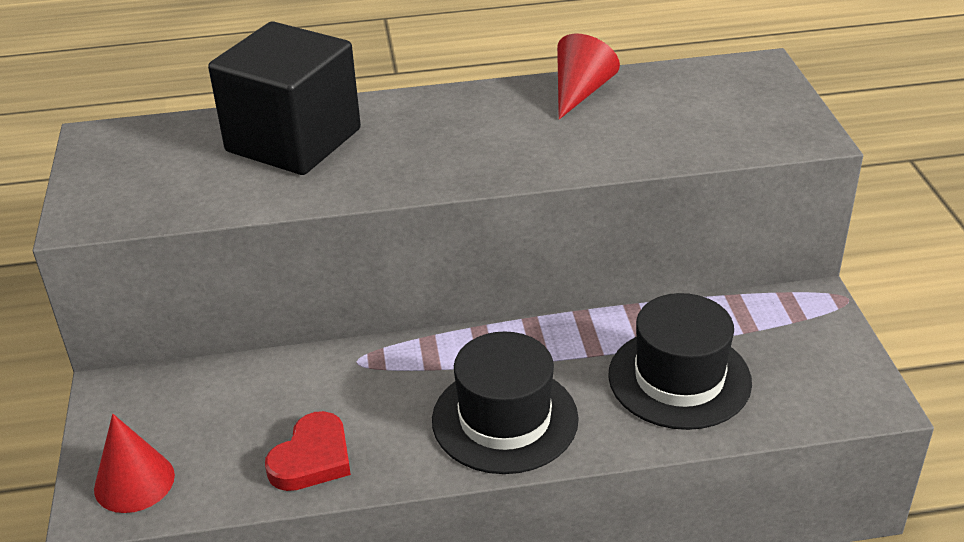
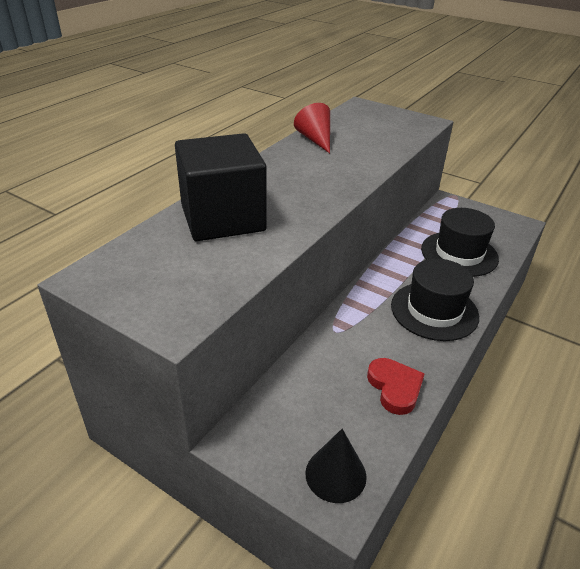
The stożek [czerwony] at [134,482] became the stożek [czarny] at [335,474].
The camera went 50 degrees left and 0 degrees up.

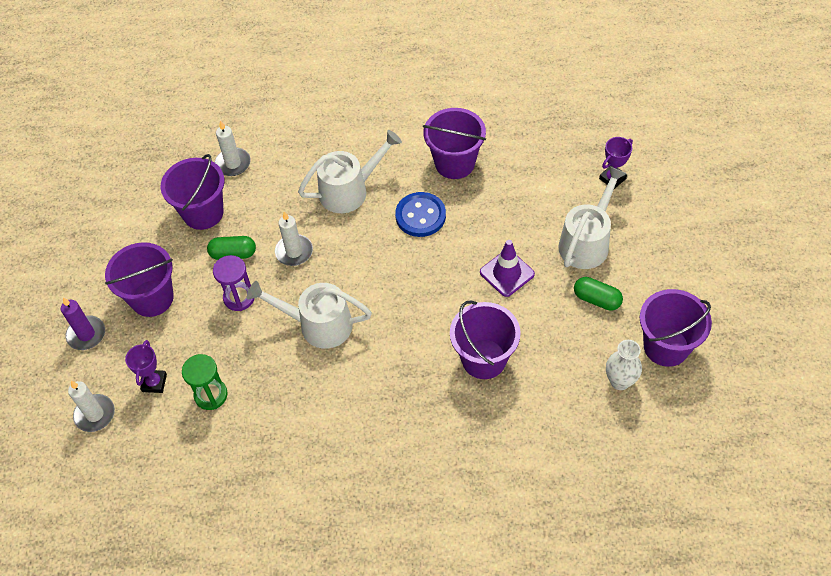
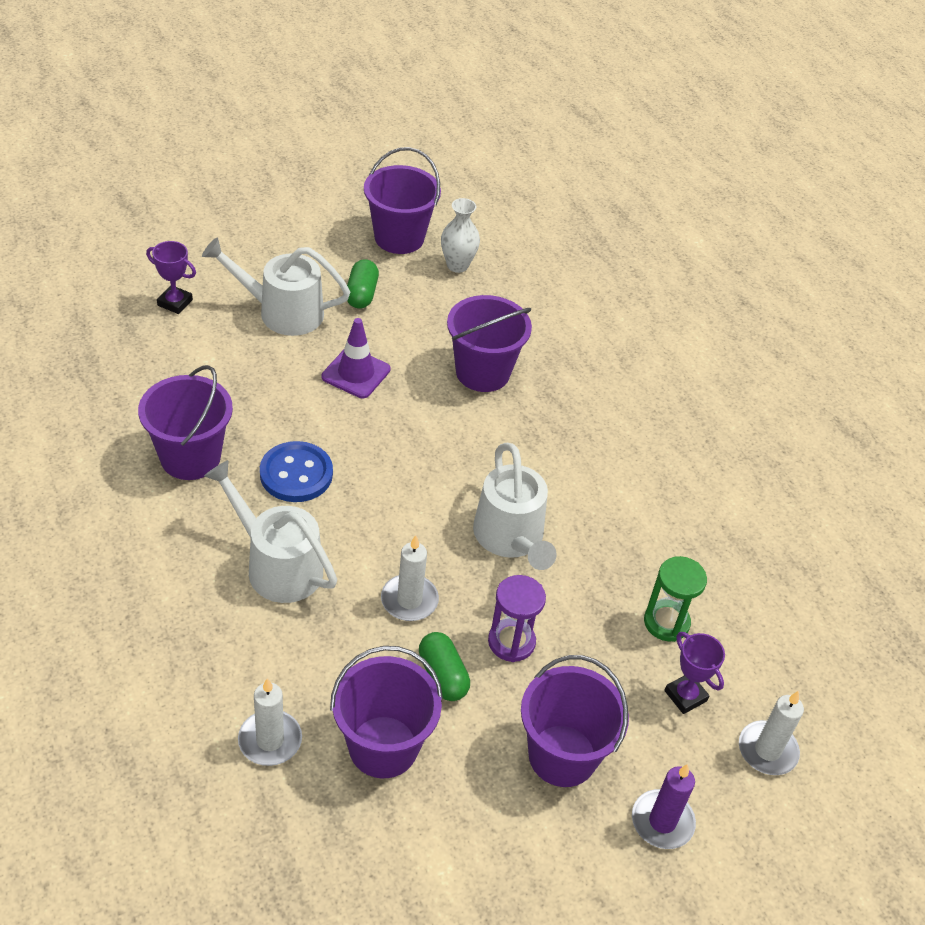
The puchar [fioletowy] at [154,383] turned 75 degrees clockwise.
The camera went 120 degrees left and 10 degrees down.

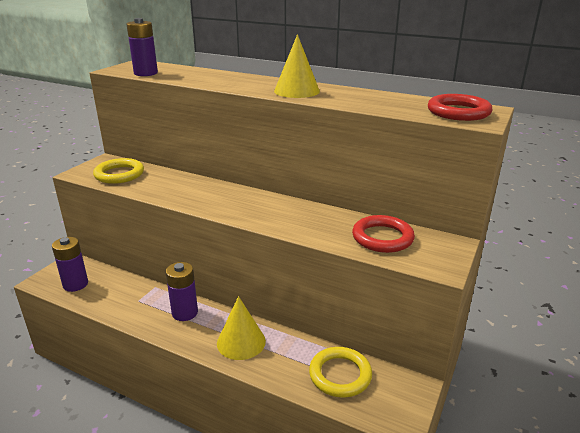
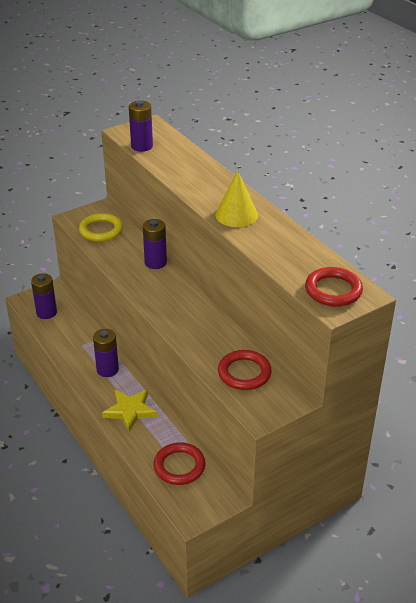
The stożek [żółty] at [241,342] was replaced by the gwiazda [żółty] at [130,411].
The bateria [fioletowy] at [155,263] appeared.
The pierścień [żółty] at [340,375] became the pierścień [czerwony] at [179,466].
The camera went 30 degrees right and 10 degrees up.

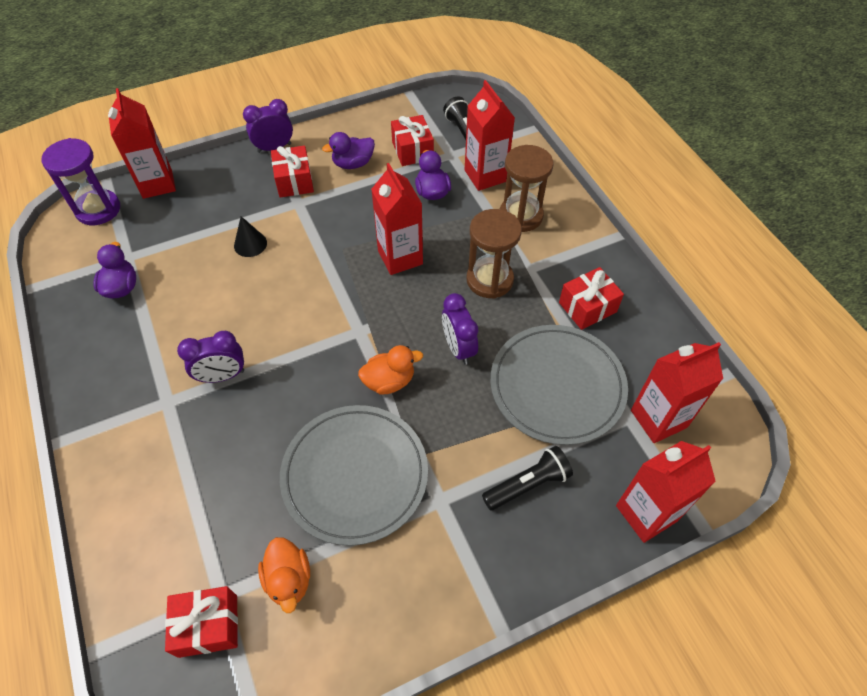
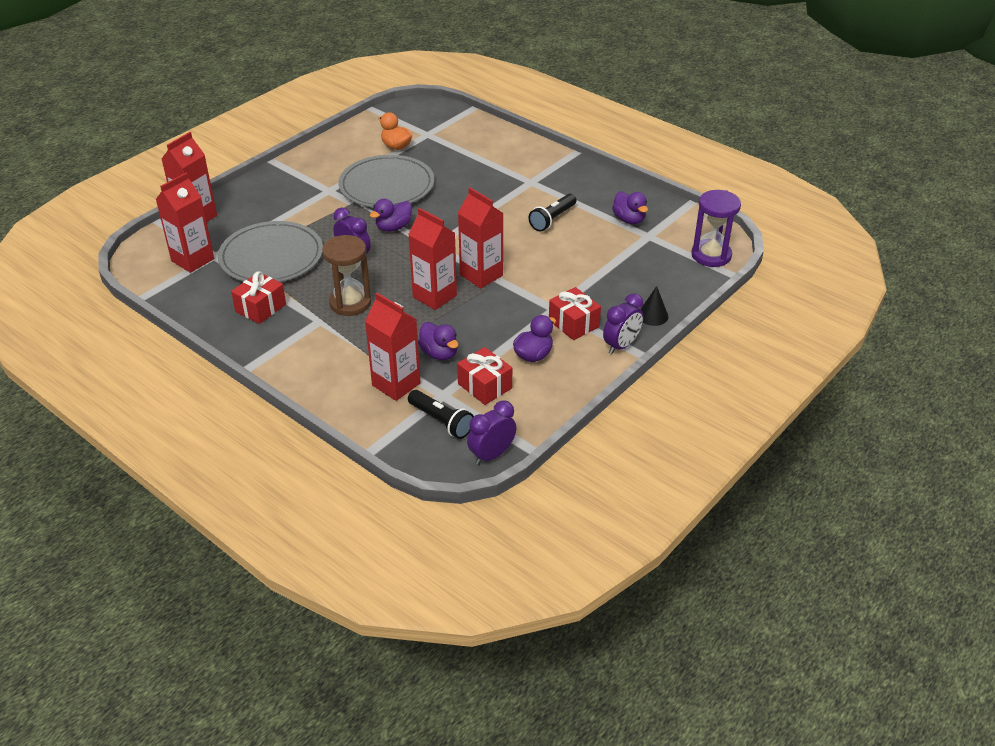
The kaczka [pomarańczowy] at [389,381] became the kaczka [fioletowy] at [393,227].
The karton mleka [czerwony] moved from [157,184] to [481,275].
The budzik [fioletowy] moved from [222,376] to [491,455].
The latarka [czarny] moved from [528,484] to [552,219].
The stożek [czarny] moved from [250,244] to [653,315].
The prezent [czerwony] at [208,625] disappeared.
The klepsydra [brązowy] at [520,216] disappeared.
The camera went 155 degrees right and 15 degrees down.

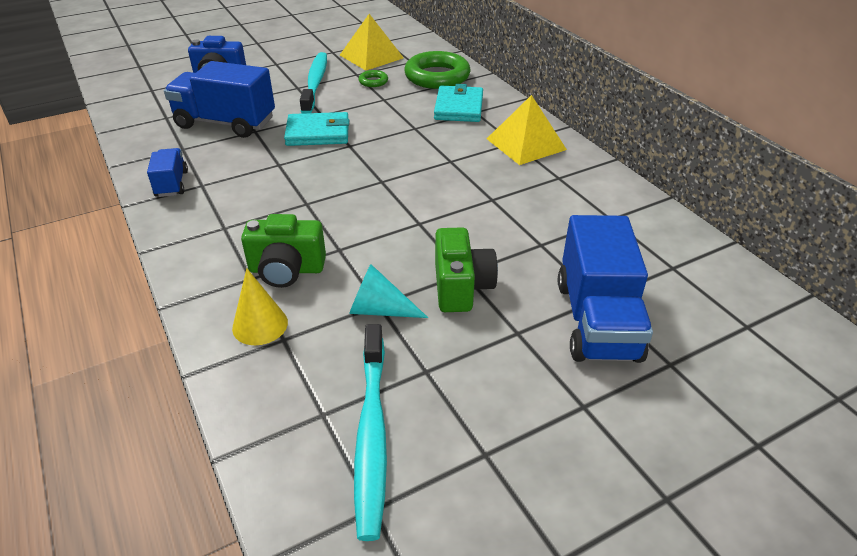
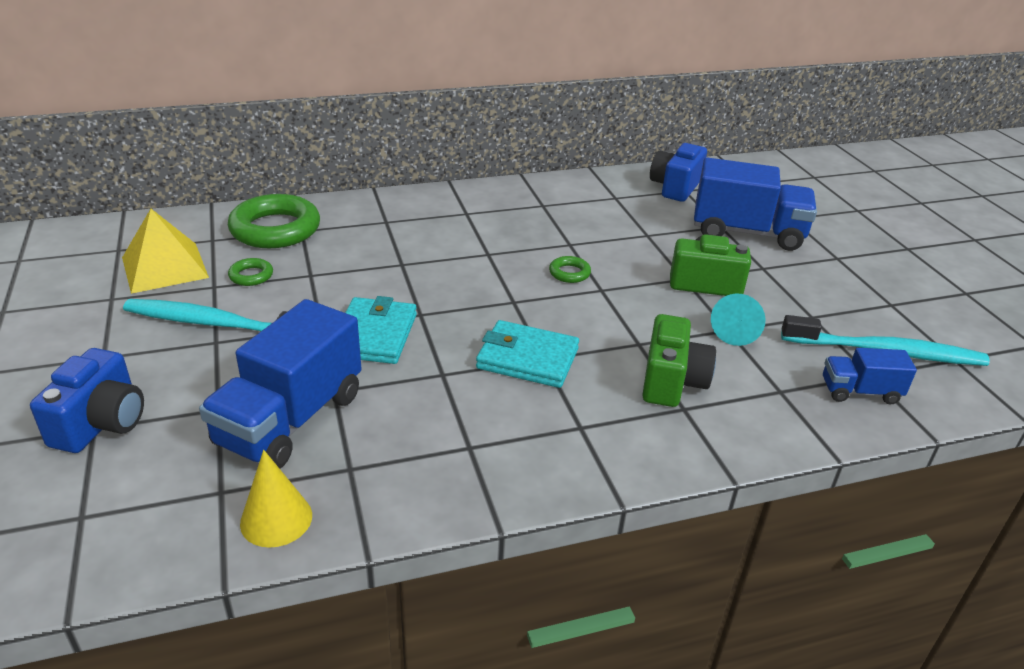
The stożek [żółty] moved from [260,325] to [276,519].
The portfel [turkusowy] moved from [459,107] to [527,358].
The pierścień [zielony] at [569,273] appeared.
The aparat fotograficzny [niebieski] at [675,187] appeared.
The ciężarówka [niebieski] moved from [171,184] to [860,392].
The piramida [żółty] at [526,144] disappeared.
The camera went 80 degrees left and 5 degrees down.

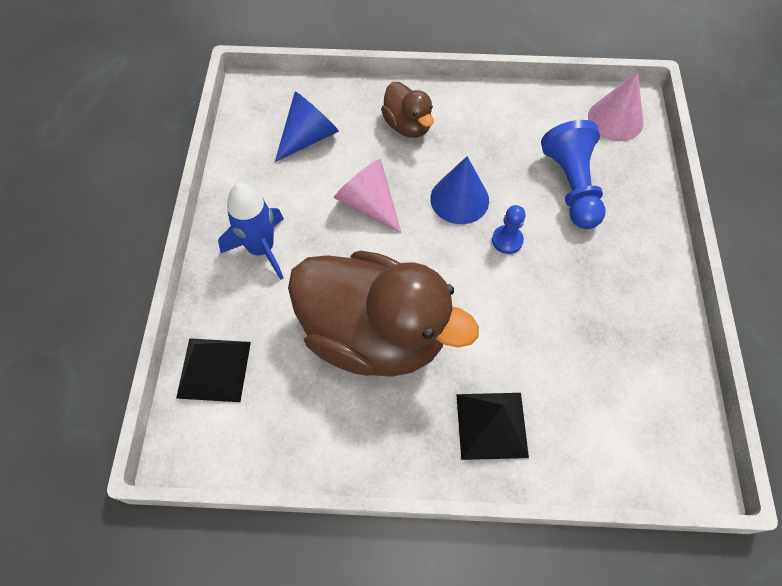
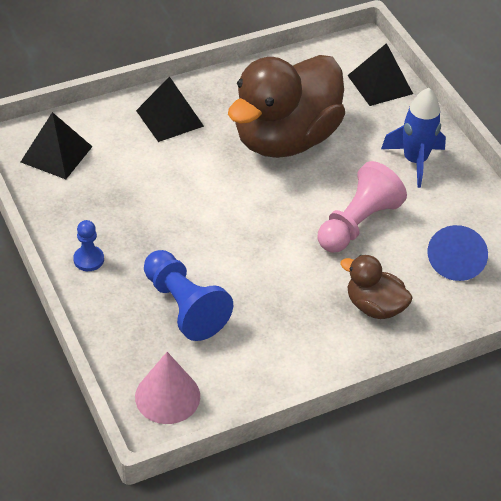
The piramida [czarny] at [56,154] appeared.
The pionek [niebieski] moved from [507,240] to [88,259].
The kaczka [brązowy] at [374,334] turned 45 degrees counterclockwise.
The stożek [różowy] at [368,204] was replaced by the pionek [różowy] at [357,223].
The stożek [niebieski] at [459,199] disappeared.
The camera went 150 degrees right and 15 degrees down.

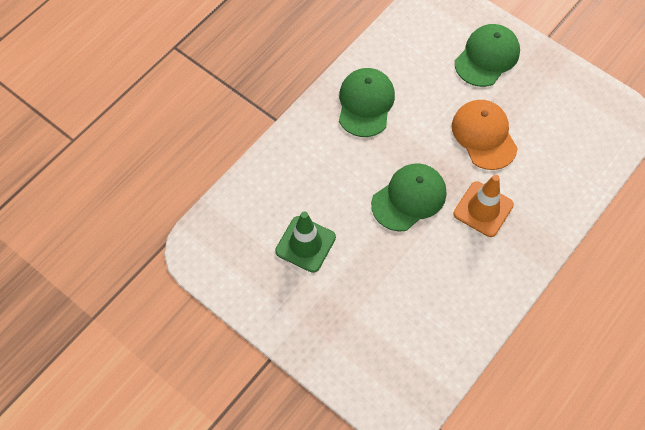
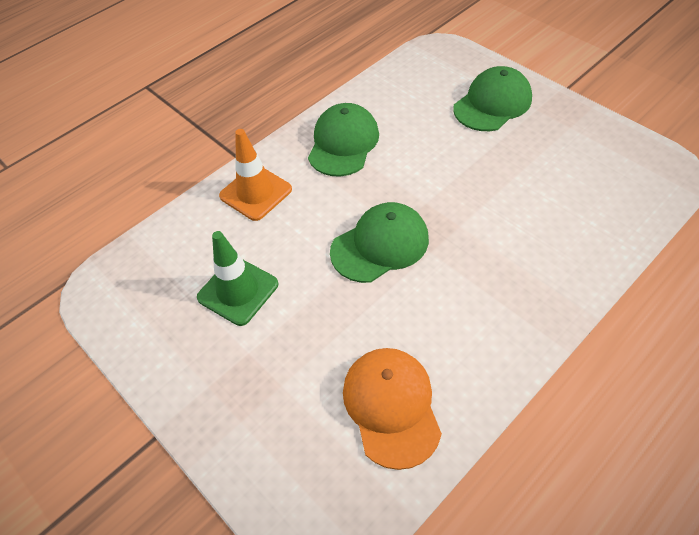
The pachołek [pomarańczowy] moved from [483,209] to [255,193].
The czapka [pomarańczowy] moved from [484,135] to [391,406].
The camera went 10 degrees right and 10 degrees down.

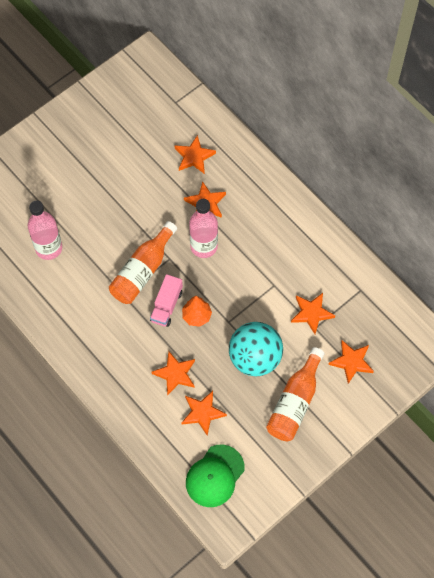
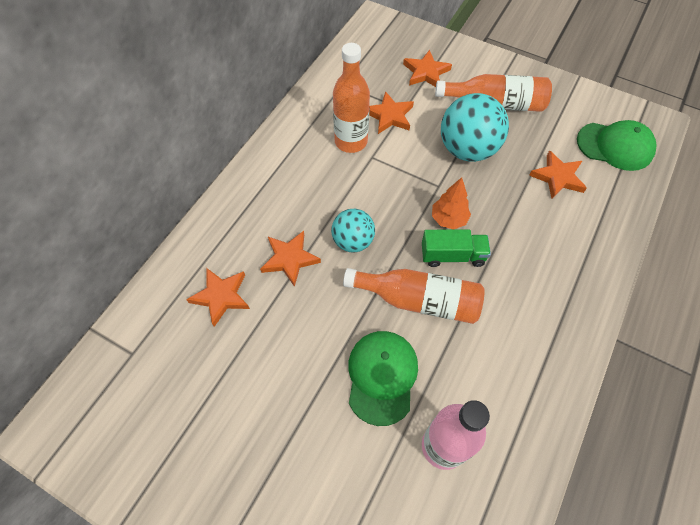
The butelka [różowy] at [204,246] was replaced by the piłka [turkusowy] at [353,241].
The butelka [pomarańczowy] at [351,141] appeared.
The czapka [zielony] at [382,376] appeared.
The ciężarówka [różowy] at [166,306] became the ciężarówka [zielony] at [452,255].
The gwiazda [pomarańczowy] at [175,374] disappeared.
The camera went 110 degrees left and 5 degrees down.

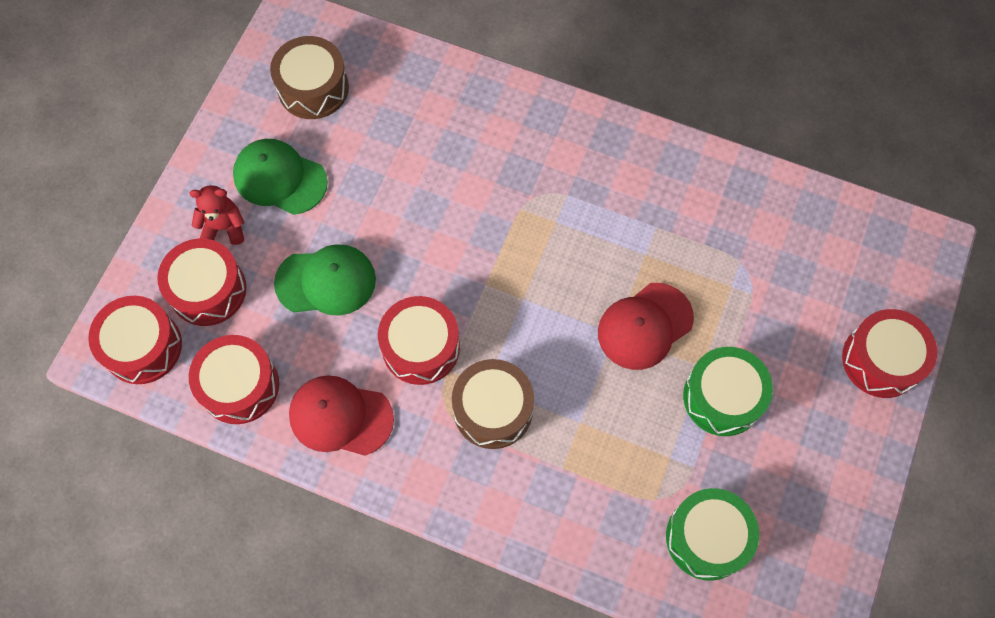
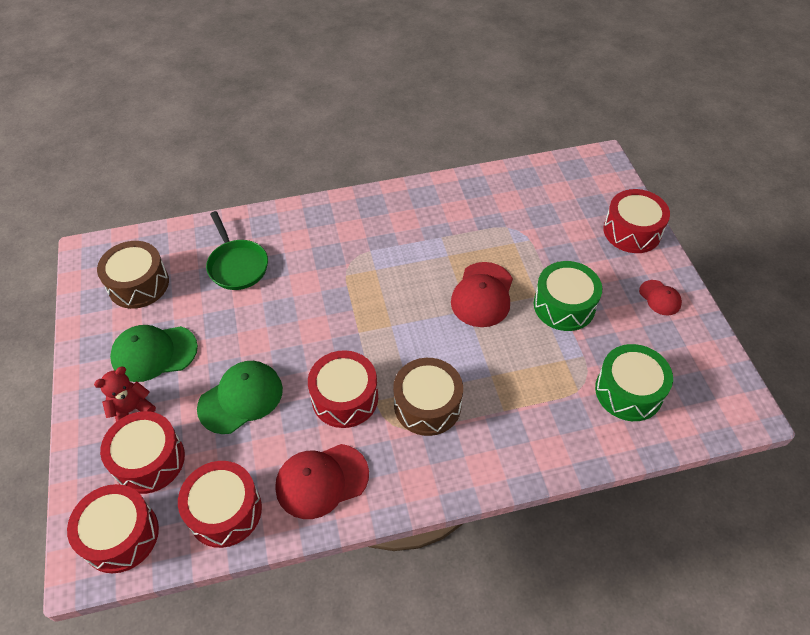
The patelnia [zielony] at [237,265] appeared.
The czapka [czerwony] at [660,298] appeared.
The camera went 35 degrees left and 15 degrees down.

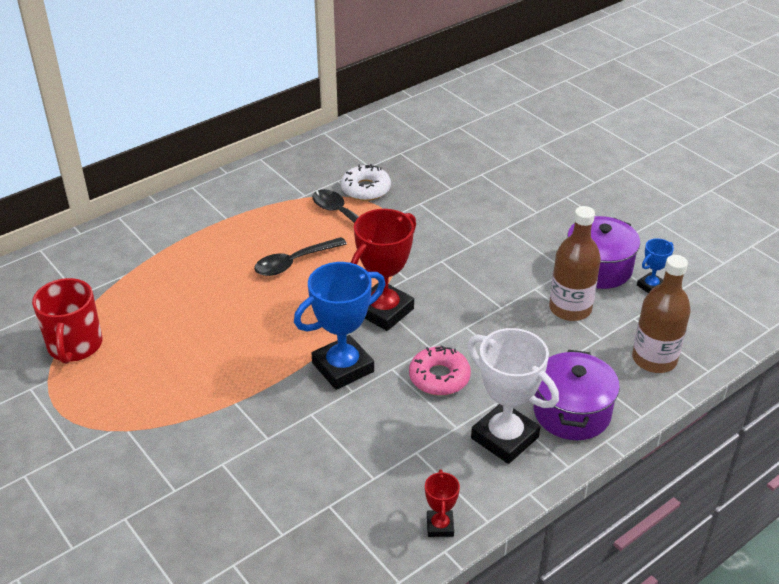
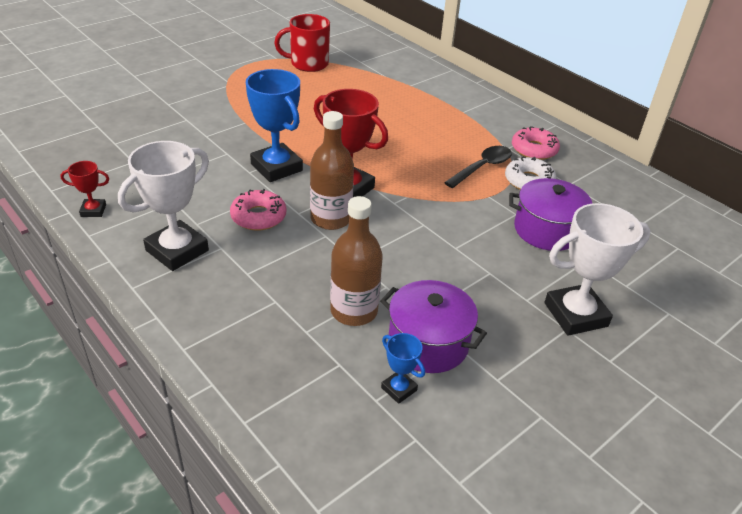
The butelka [brązowy] moved from [654,359] to [331,219].
The garnek [fioletowy] moved from [572,412] to [547,230].
The donut [różowy] at [534,149] appeared.
The puchar [biały] at [575,314] appeared.
The łyżka [czarny] at [294,262] disappeared.
The camera went 85 degrees right and 0 degrees up.

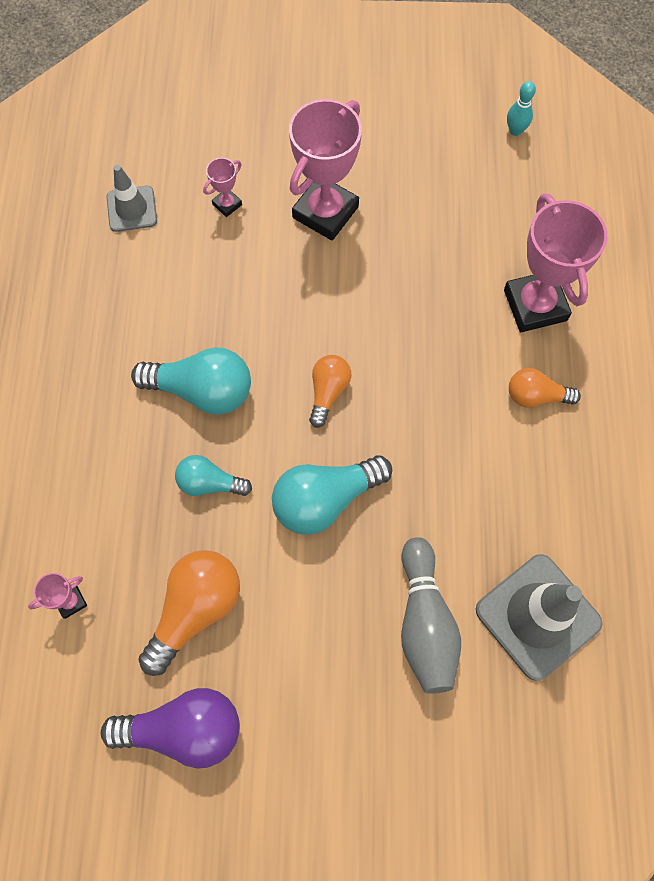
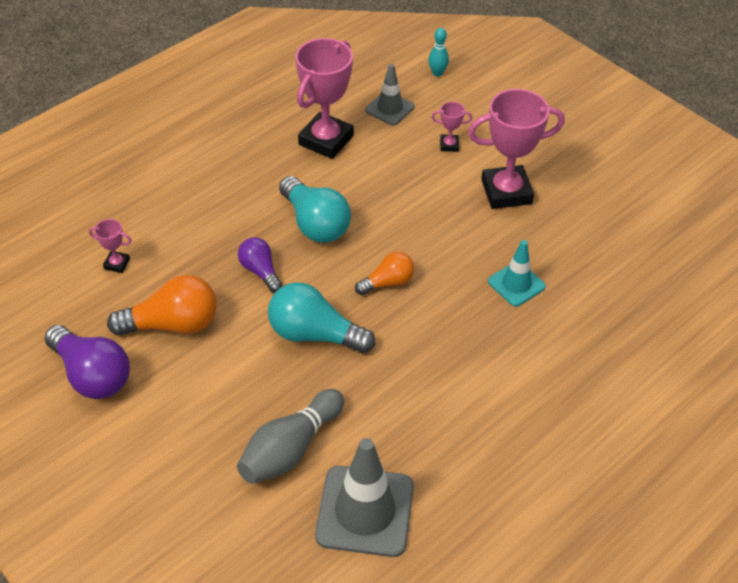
The żarówka [turkusowy] at [210,483] became the żarówka [fioletowy] at [260,271].
The puchar [różowy] moved from [535,305] to [326,140].
The kręgiel [turkusowy] moved from [515,130] to [437,73].
The pachołek [turkusowy] at [516,284] appeared.
The żarówka [pomarańczowy] at [536,396] disappeared.
The camera went 45 degrees right and 20 degrees down.

